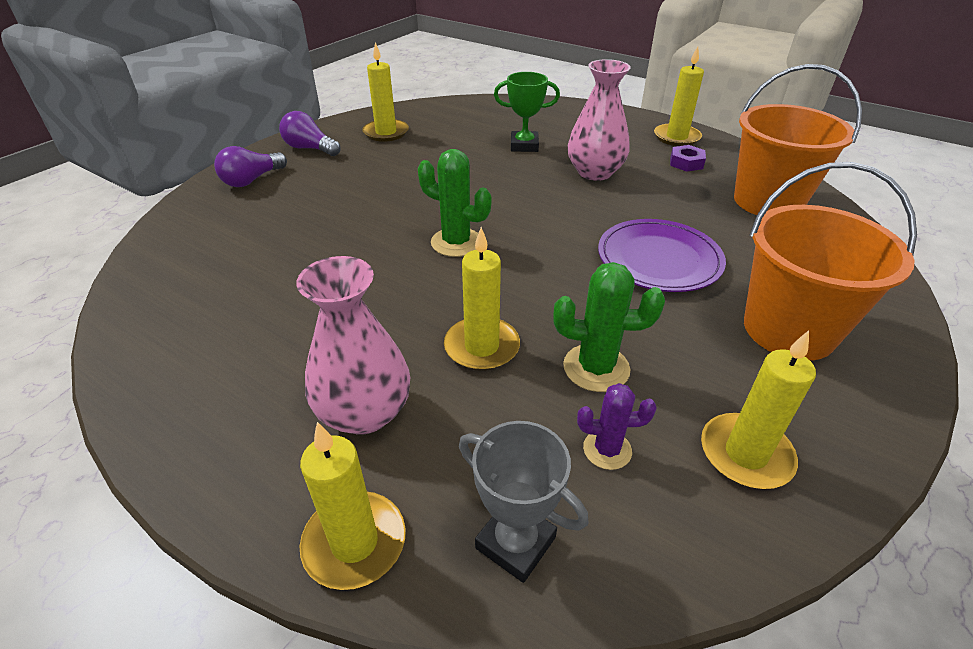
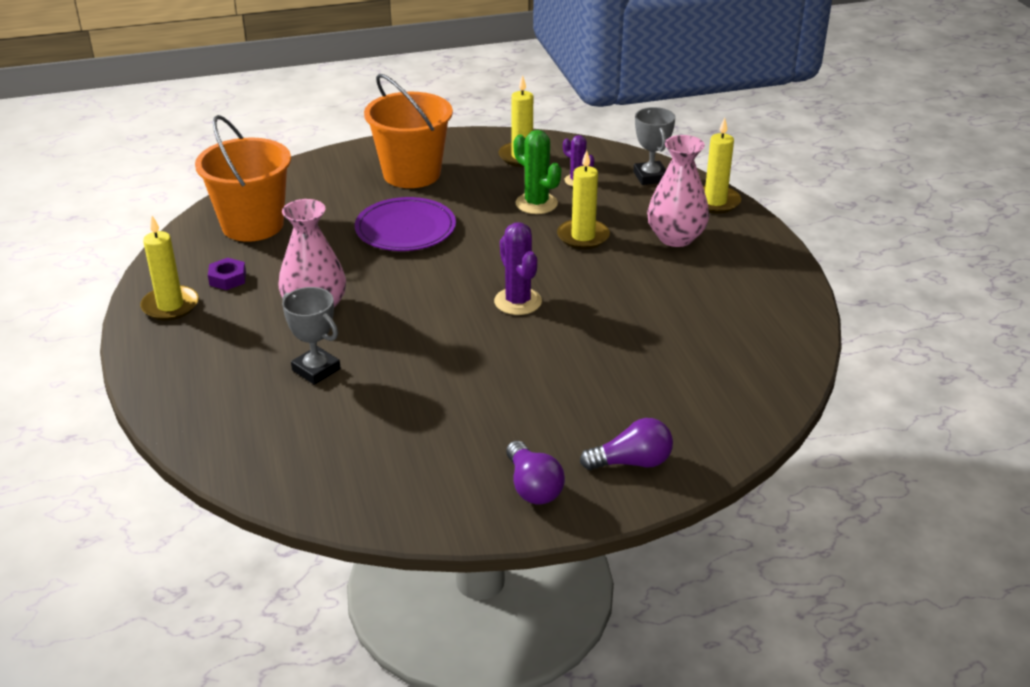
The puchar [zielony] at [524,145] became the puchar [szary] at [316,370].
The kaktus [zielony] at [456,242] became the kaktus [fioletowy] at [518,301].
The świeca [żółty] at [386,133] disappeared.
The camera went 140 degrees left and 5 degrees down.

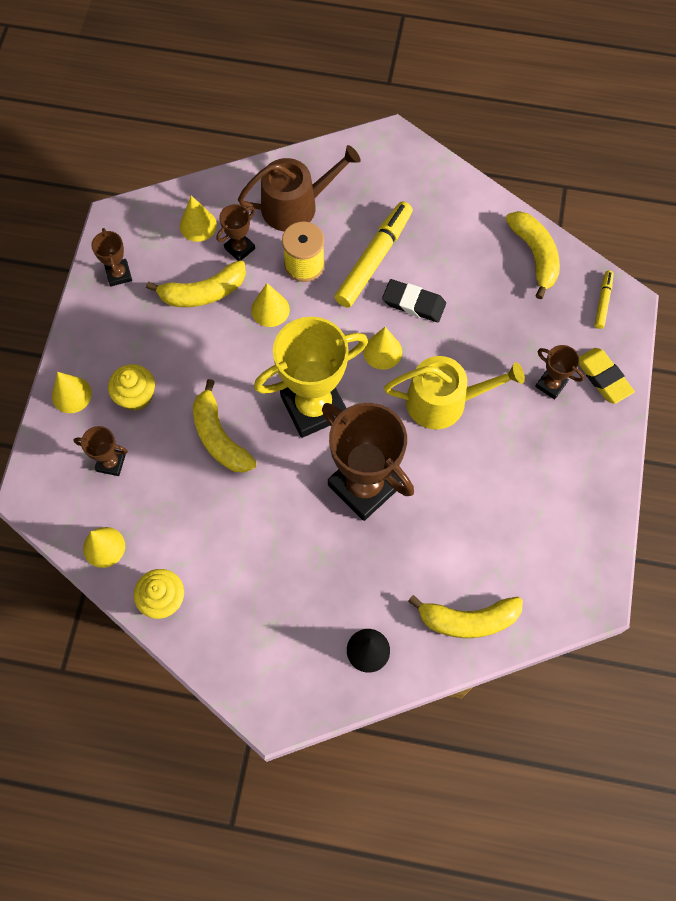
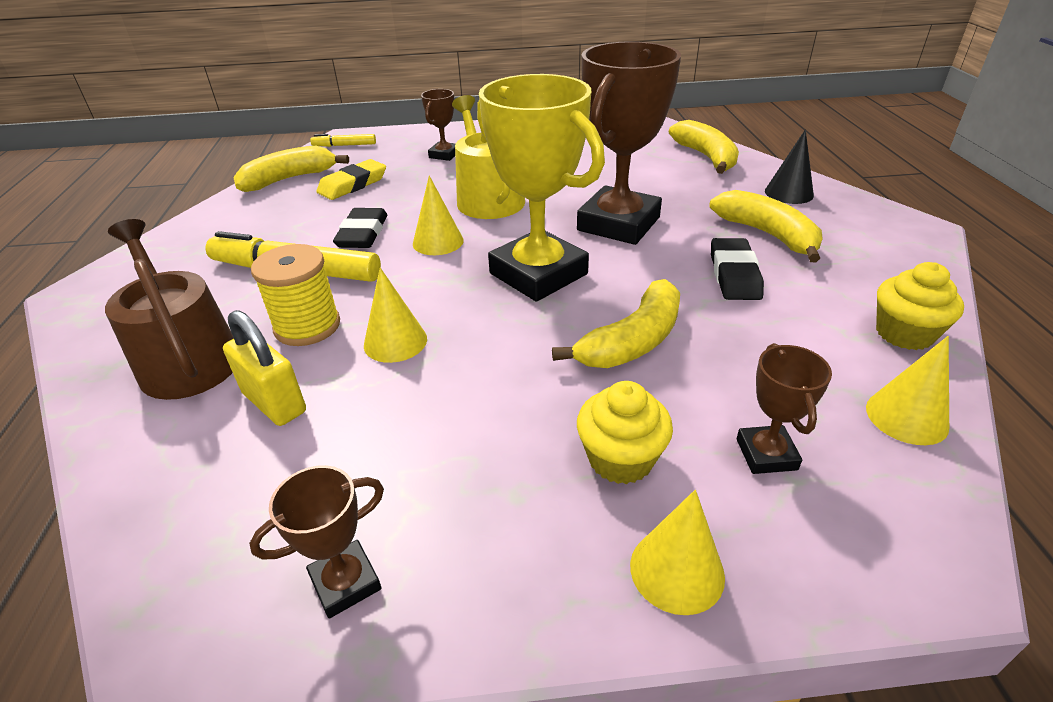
The puchar [brązowy] at [239,248] was replaced by the kłódka [żółty] at [274,403].
The gumka do mazania [żółty] moved from [603,377] to [353,185].
The banan [żółty] moved from [203,292] to [767,234].
The gumka do mazania [czarny] at [734,274] appeared.
The stożek [żółty] at [198,225] disappeared.
The camera went 105 degrees left and 30 degrees down.

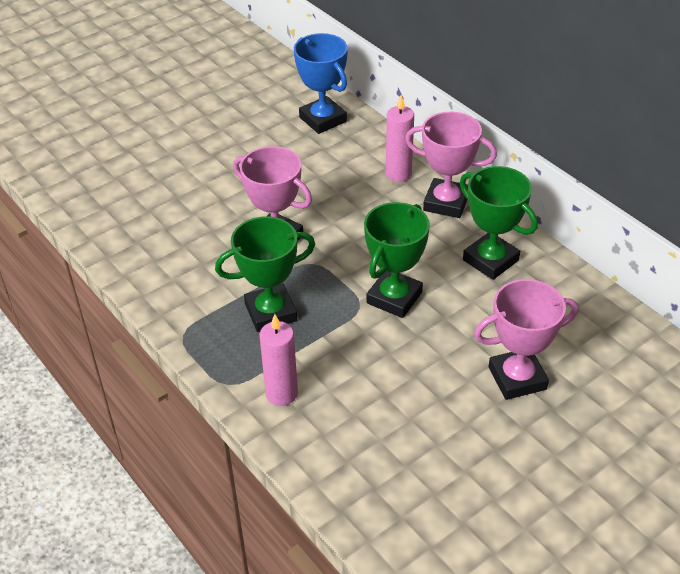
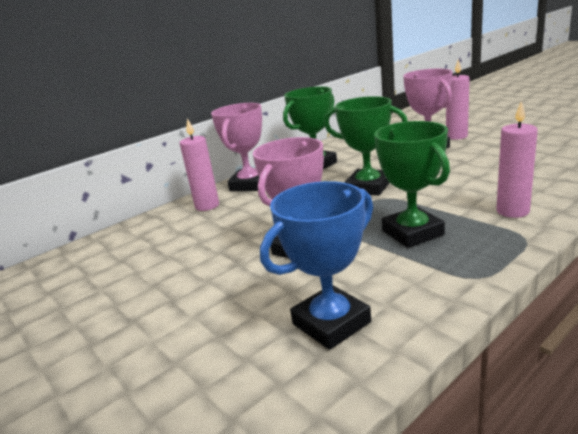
The puchar [niebieski] moved from [323,119] to [331,323].
The świeca [różowy] at [456,136] appeared.
The camera went 90 degrees left and 20 degrees down.

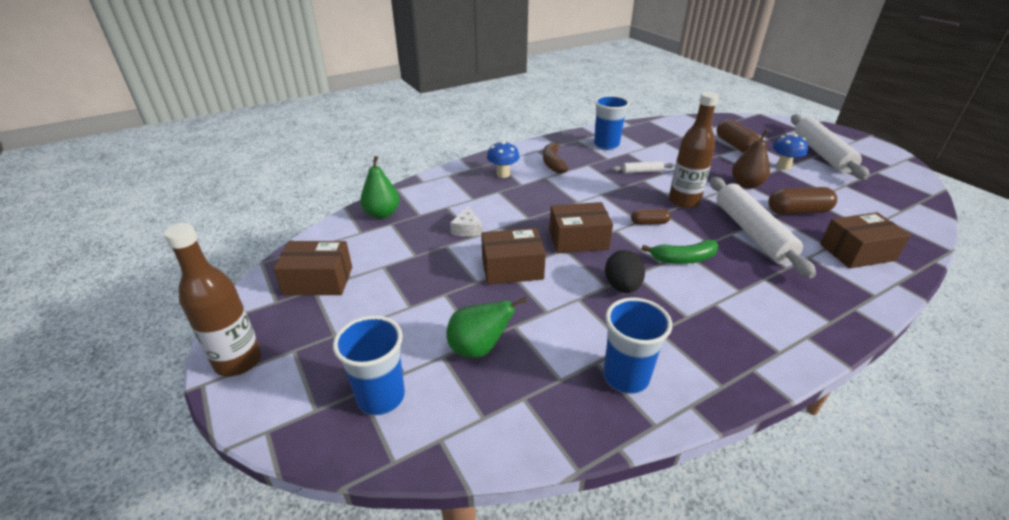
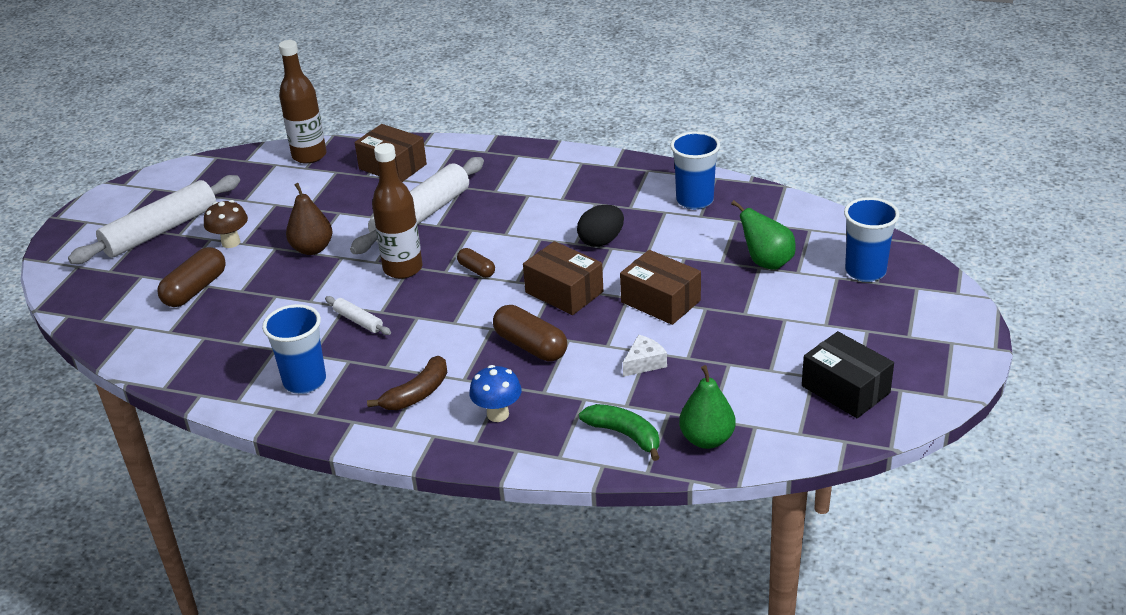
The grzyb [niebieski] at [783,166] became the grzyb [brązowy] at [231,242].
The butelka [brązowy] moved from [238,361] to [309,156].
The kapsułka [brązowy] moved from [798,211] to [530,346].
The banan [zielony] moved from [683,259] to [624,435].
The pudełko [brązowy] at [318,281] became the pudełko [czarny] at [845,389].
The camera went 130 degrees left and 0 degrees up.

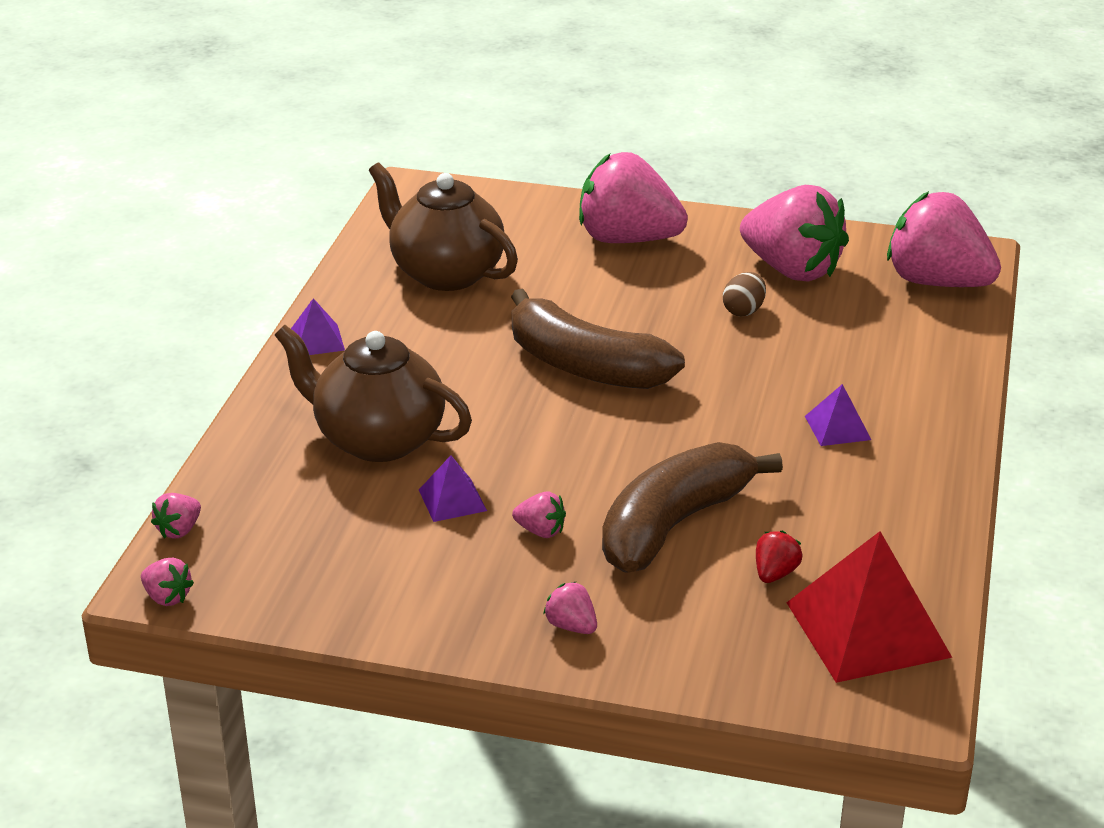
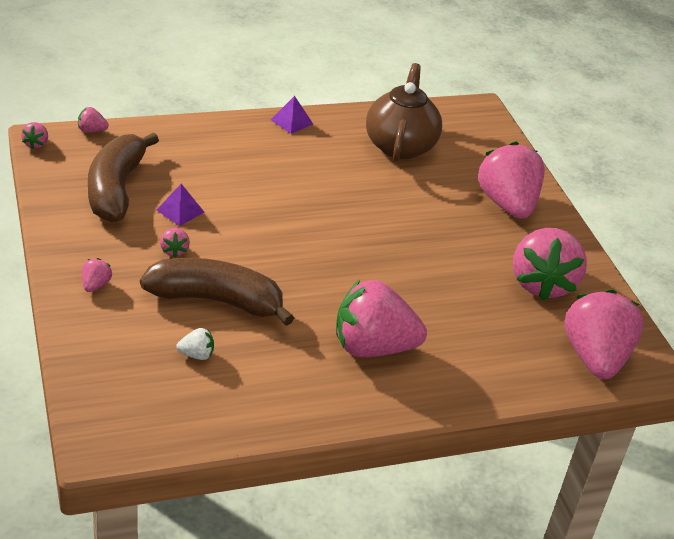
The banan [brązowy] moved from [585,366] to [116,189].
The truskawka [czerwony] at [775,573] became the truskawka [biały] at [197,355].
The piramida [fioletowy] at [837,427] was replaced by the truskawka [różowy] at [372,347].
The imbryk [brązowy] at [377,439] disappeared.
The jajko [brązowy] at [743,311] disappeared.
The piramida [czerwony] at [867,629] disappeared.
The camera went 55 degrees right and 5 degrees up.

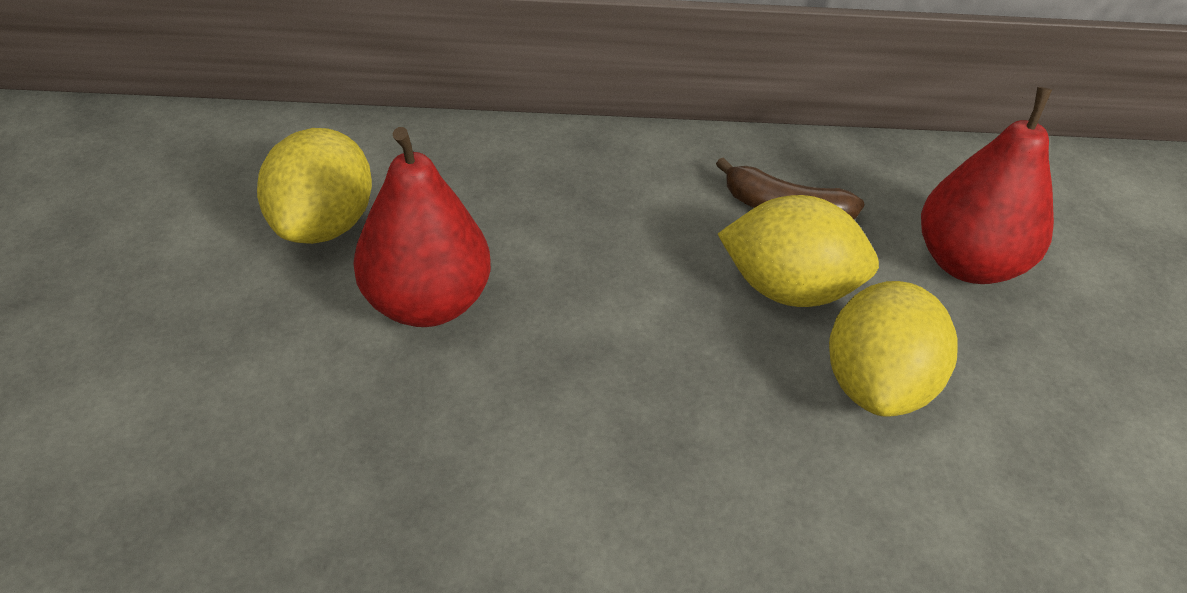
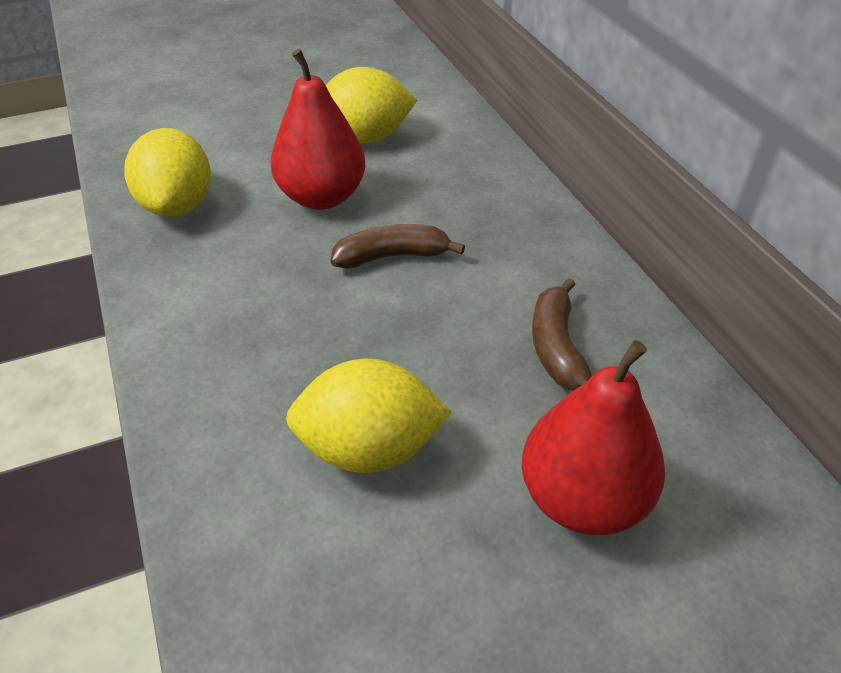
The cytryna [żółty] moved from [788,289] to [177,205].
The banan [brązowy] at [392,256] appeared.
The camera went 70 degrees right and 0 degrees up.

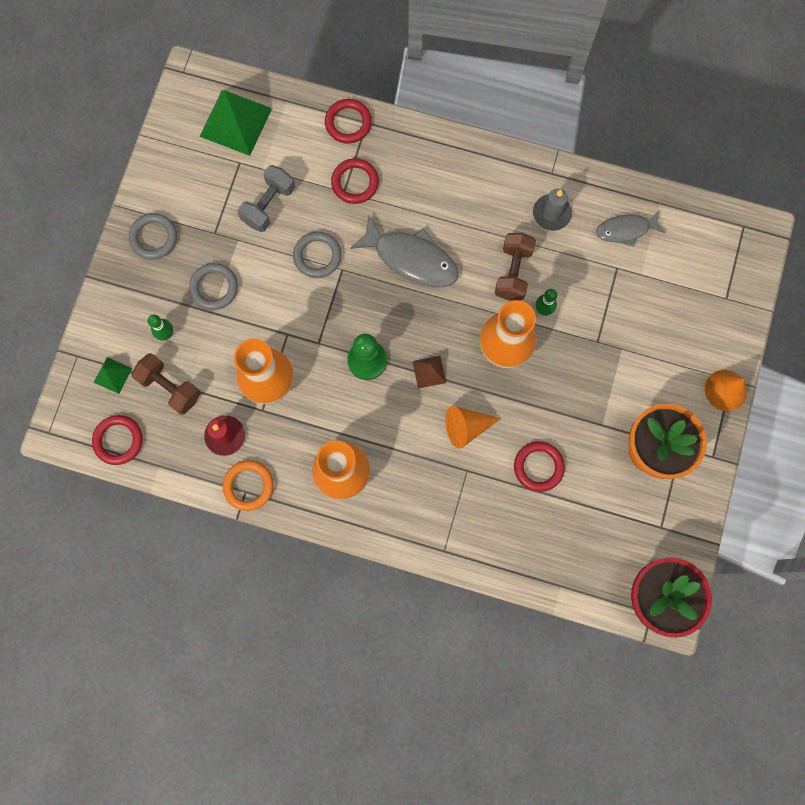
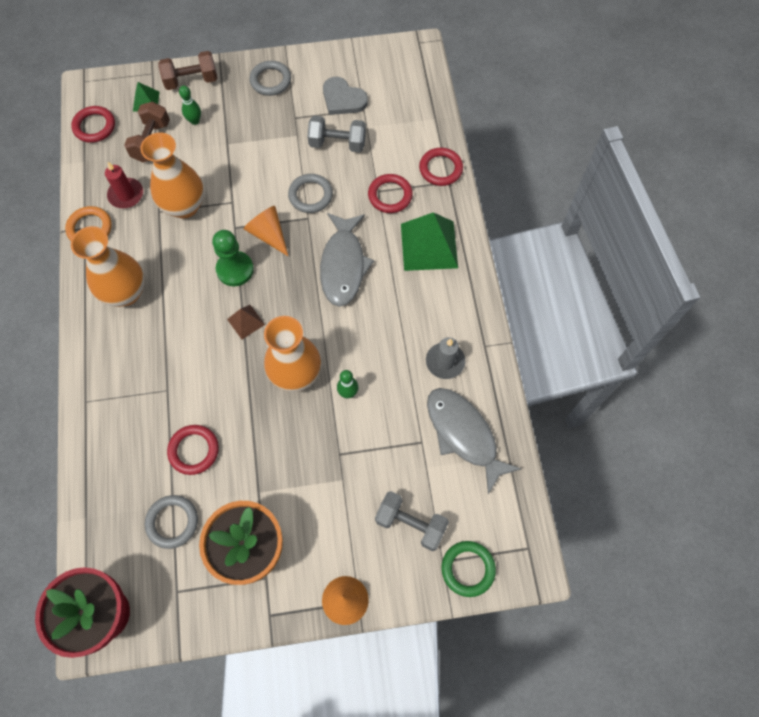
The pierścień [szary] moved from [214,288] to [172,522].
The hantel [brązowy] moved from [513,272] to [191,81].
The stożek [pomarańczowy] moved from [466,427] to [268,234].
The serce [szary] at [343,99] appeared.
The hantel [szary] at [410,524] appeared.
The piramida [zielony] moved from [236,122] to [429,245].
The ryba [szary] at [626,230] changed to 1.61 times the size.
The pierścień [zielony] at [468,569] appeared.
The camera went 65 degrees right and 10 degrees down.

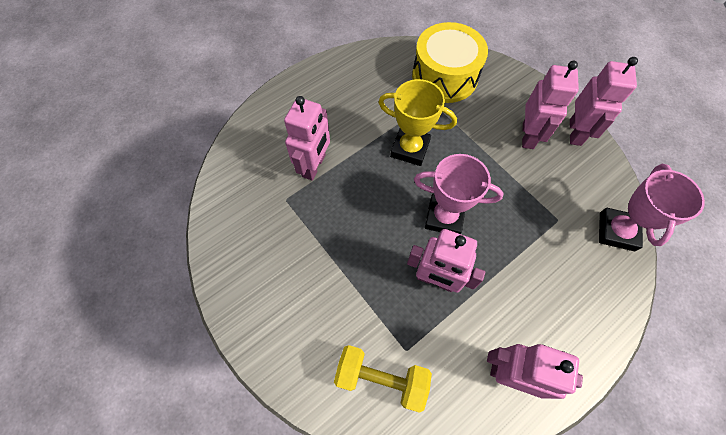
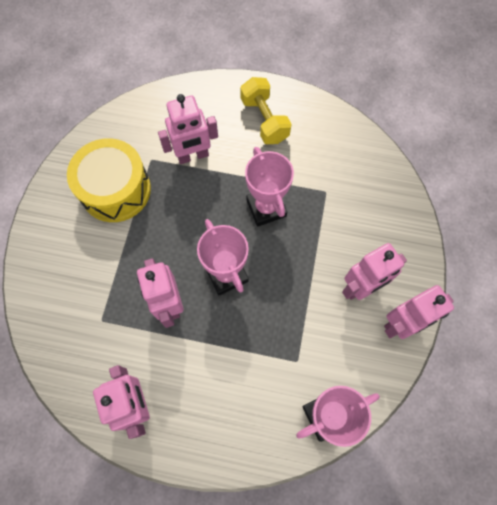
The bęben [żółty] moved from [444,76] to [115,190].
The hantel [żółty] moved from [381,379] to [264,120].
The puchar [żółty] at [410,149] became the puchar [różowy] at [266,208].
The camera went 50 degrees right and 5 degrees up.

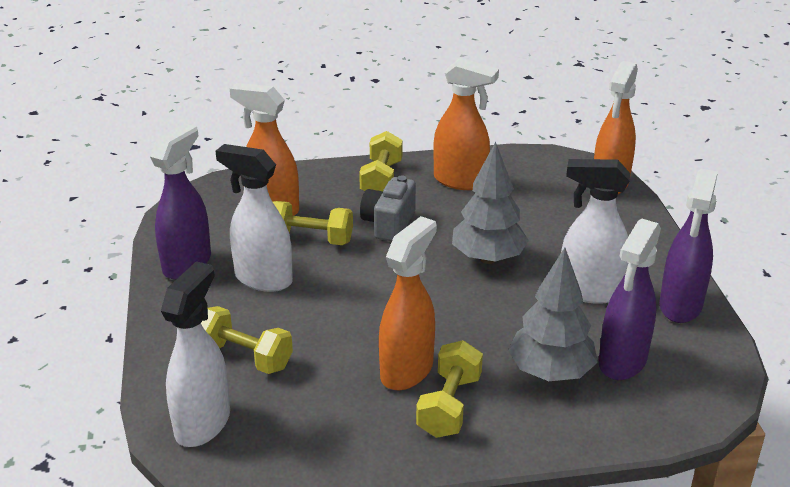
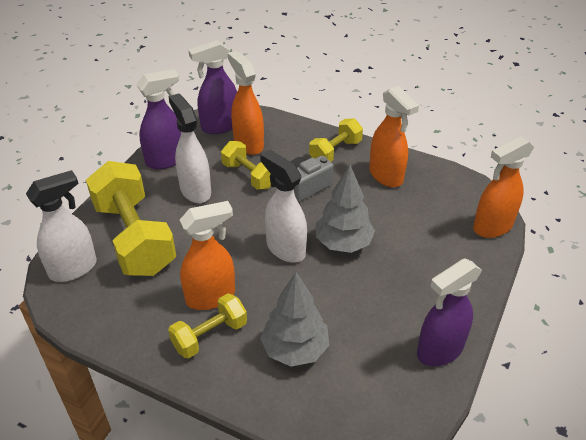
The hantel [żółty] at [244,357] changed to 1.87 times the size.
The spryskiwacz [fioletowy] moved from [622,361] to [219,126].
The spryskiwacz [biały] moved from [589,291] to [285,248].
The camera went 35 degrees right and 10 degrees up.

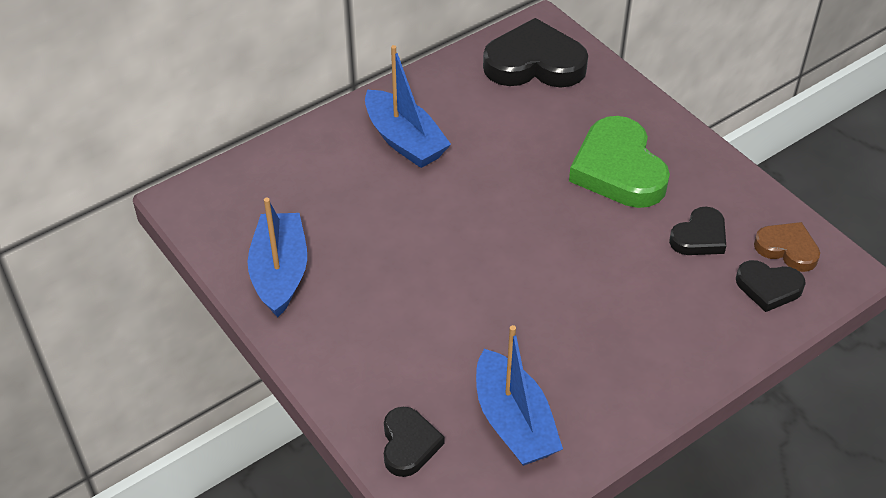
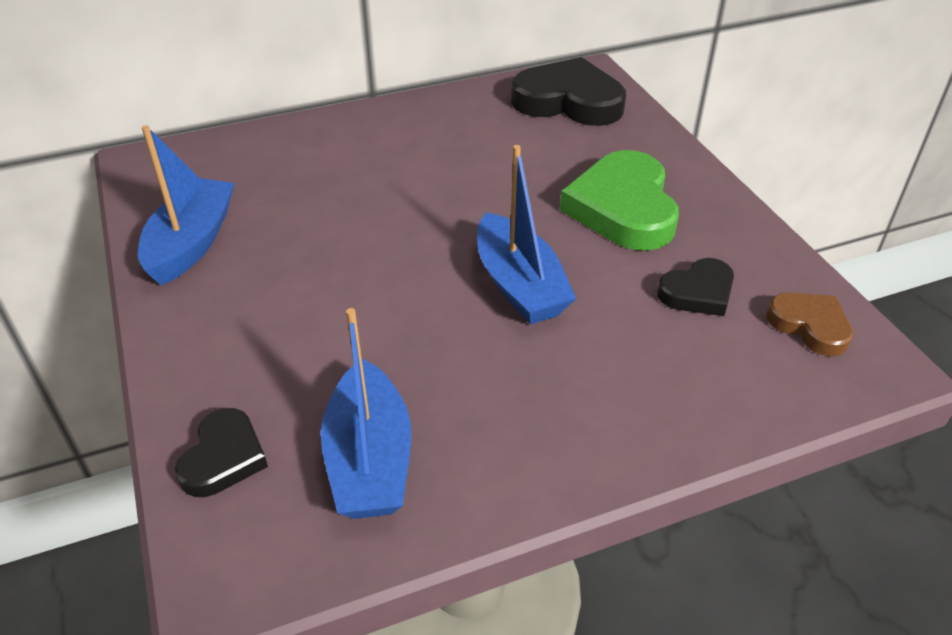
The łódka [niebieski] moved from [405,140] to [519,285].
The serce [czarny] at [768,287] disappeared.
The camera went 15 degrees right and 5 degrees down.

